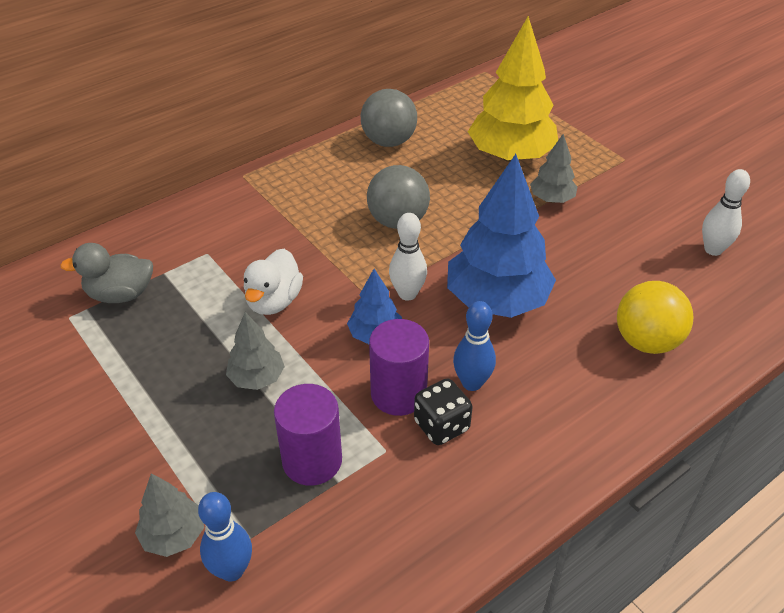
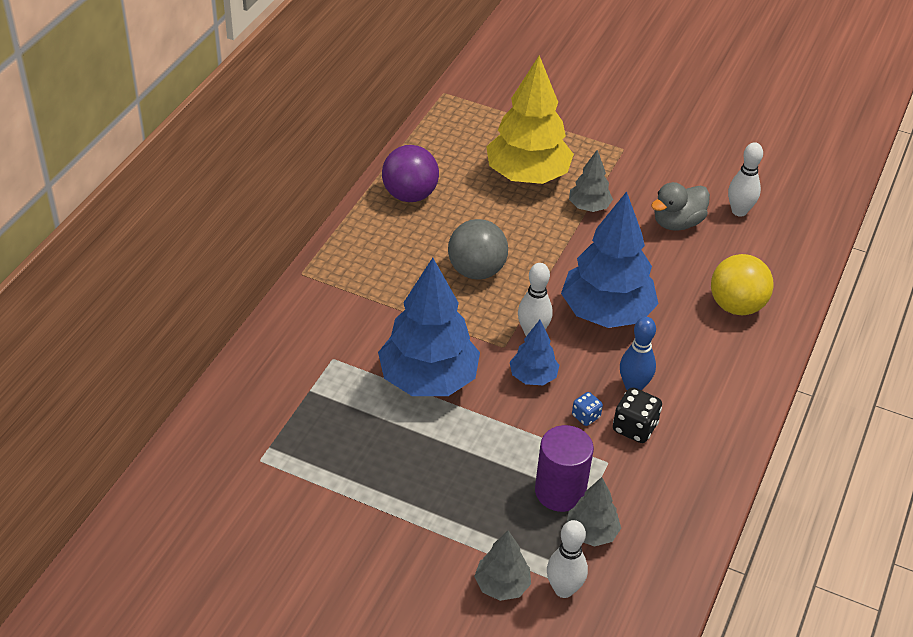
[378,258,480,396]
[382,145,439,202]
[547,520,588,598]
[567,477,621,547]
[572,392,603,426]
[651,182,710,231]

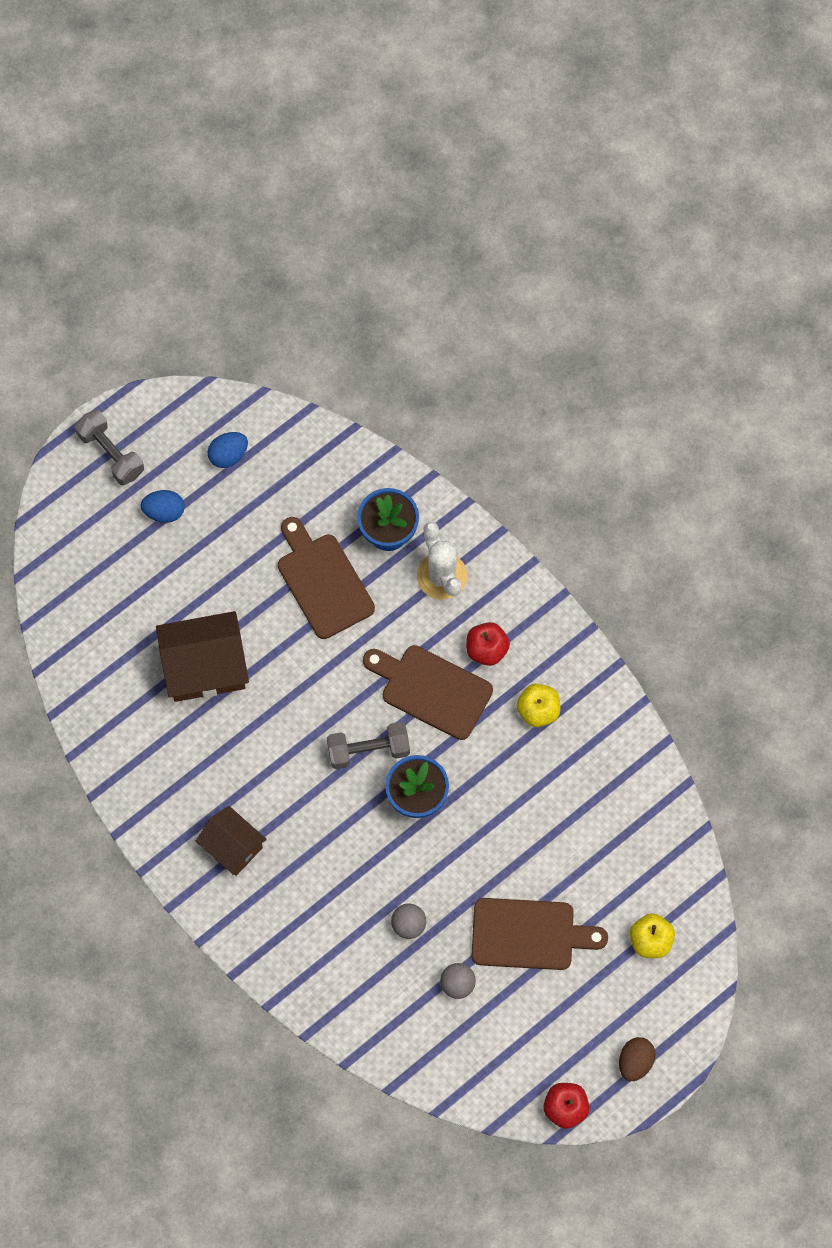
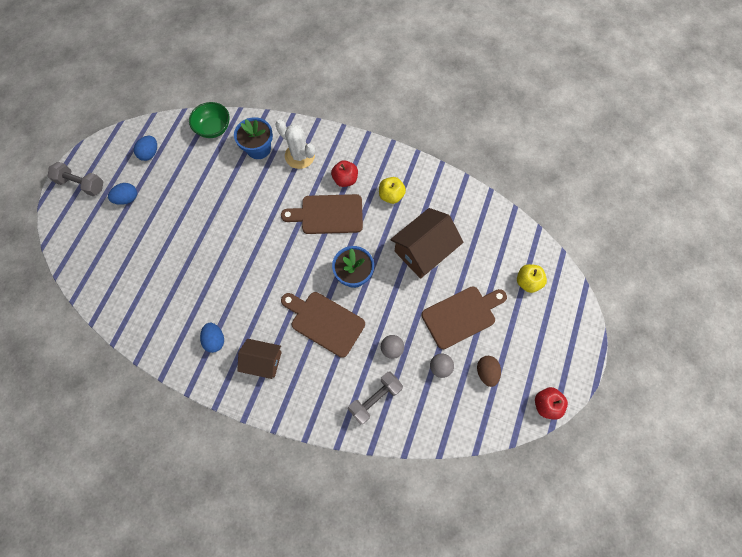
[189,102,229,138]
[200,323,224,353]
[281,292,365,358]
[348,372,403,424]
[390,208,464,279]
[477,356,501,387]

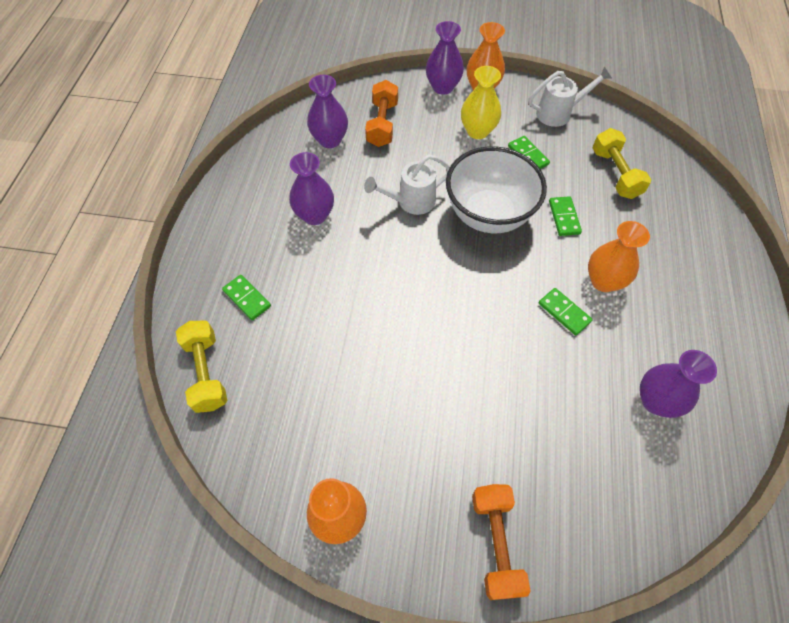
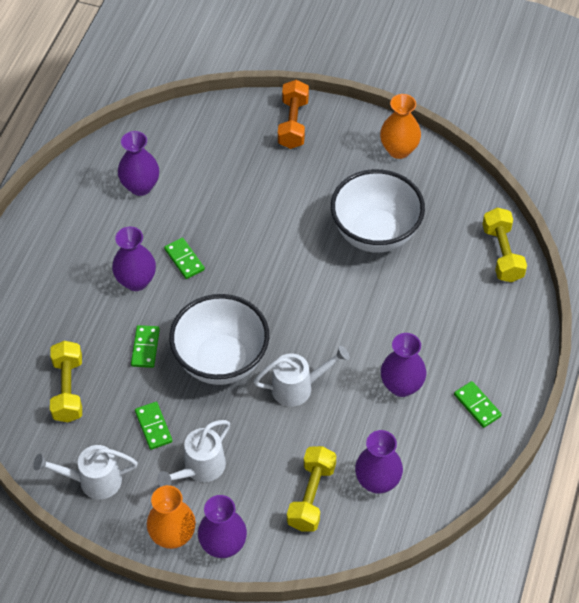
[112,226,156,291]
[157,420,230,487]
[287,446,336,531]
[331,169,425,253]
[454,381,502,428]

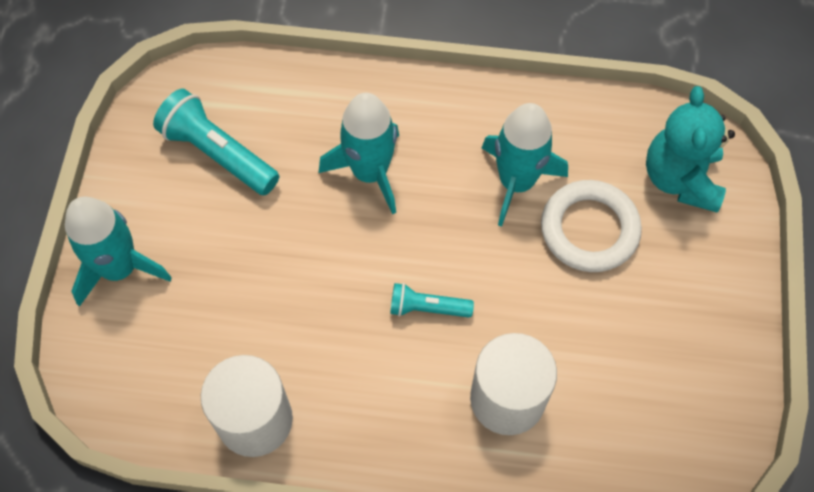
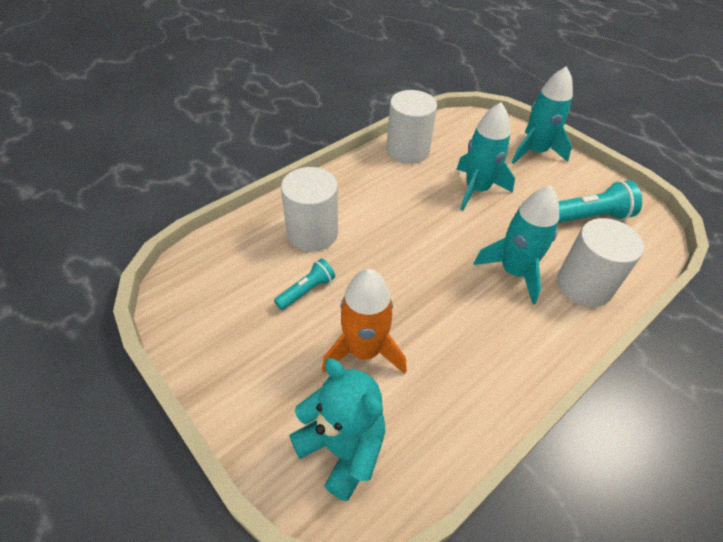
[274,259,335,310]
[322,269,407,374]
[456,102,515,210]
[557,218,644,307]

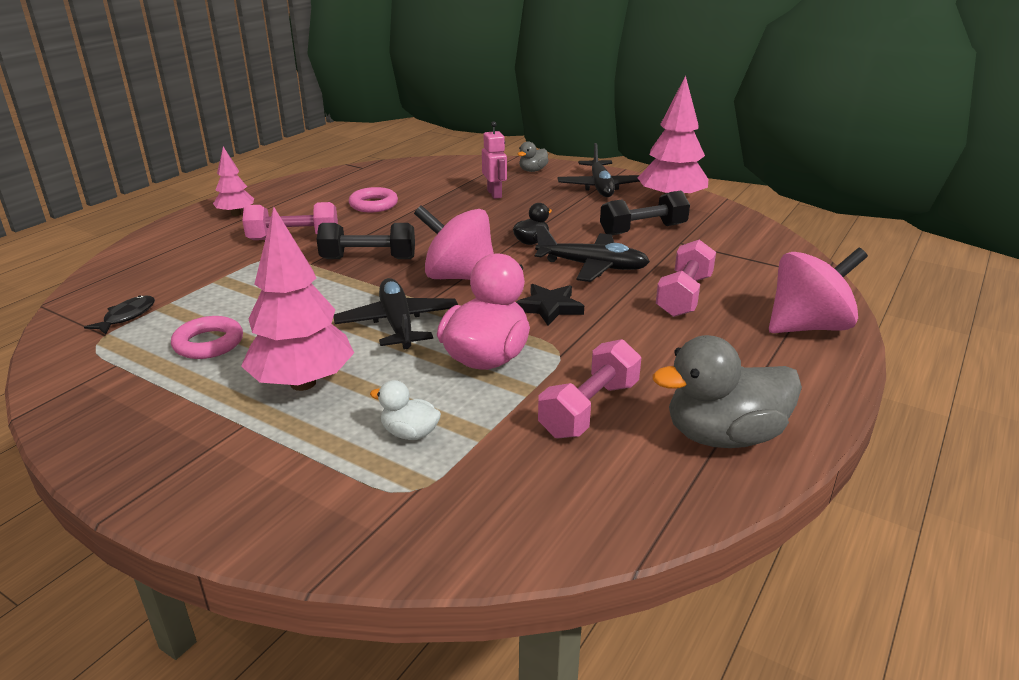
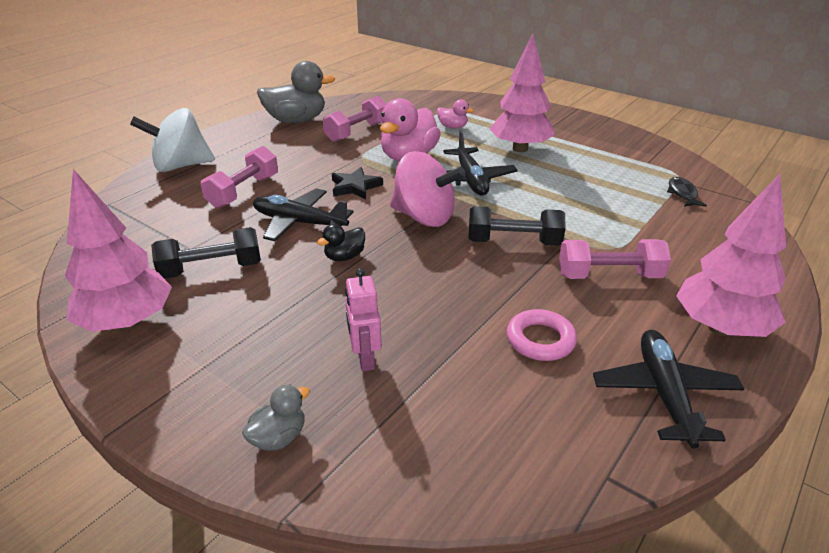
[130,108,215,172]
[437,100,474,129]
[593,330,744,448]
[667,177,707,207]
[676,174,786,337]
[171,316,243,359] (first image)

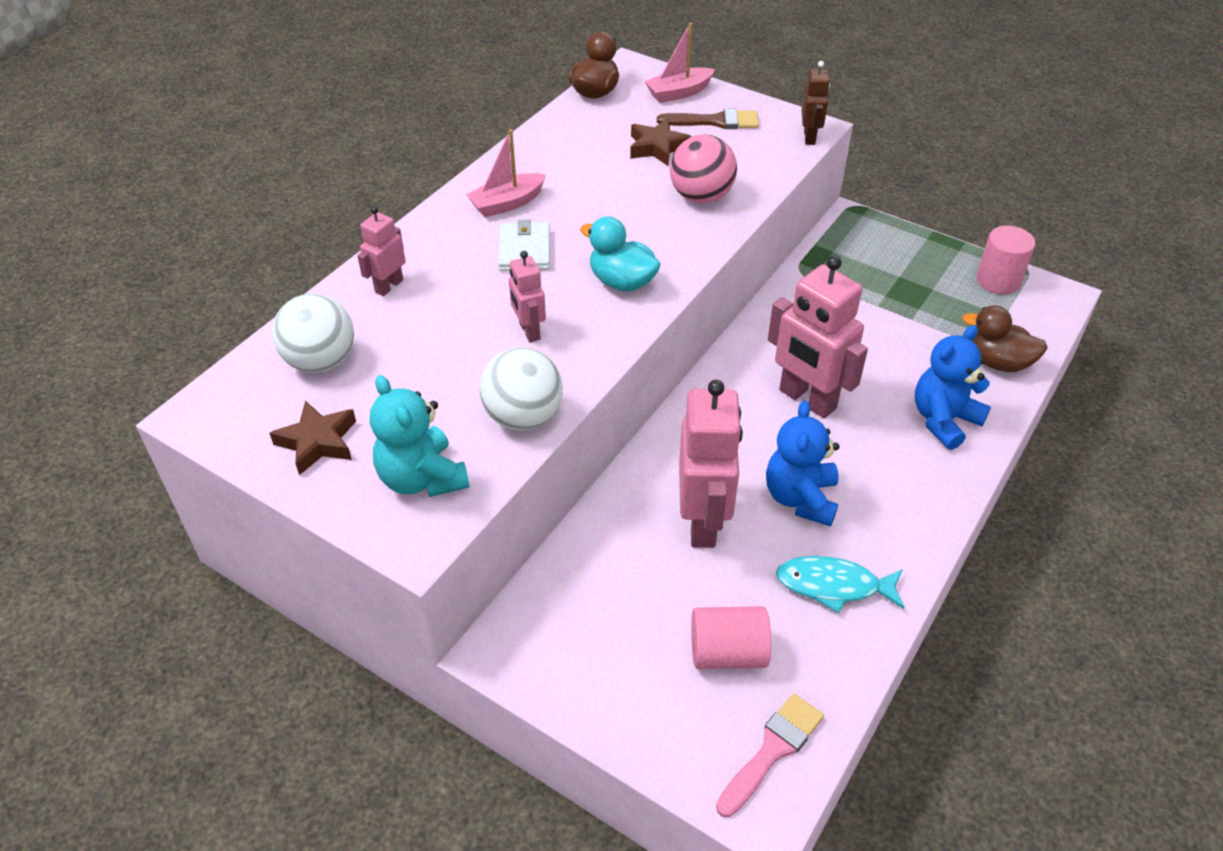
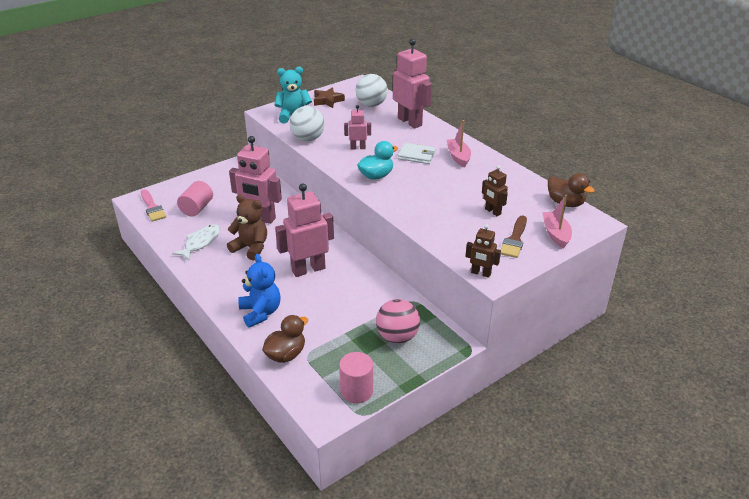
[172,224,221,260]
[227,195,267,260]
[376,299,420,343]
[393,39,432,128]
[482,165,508,216]

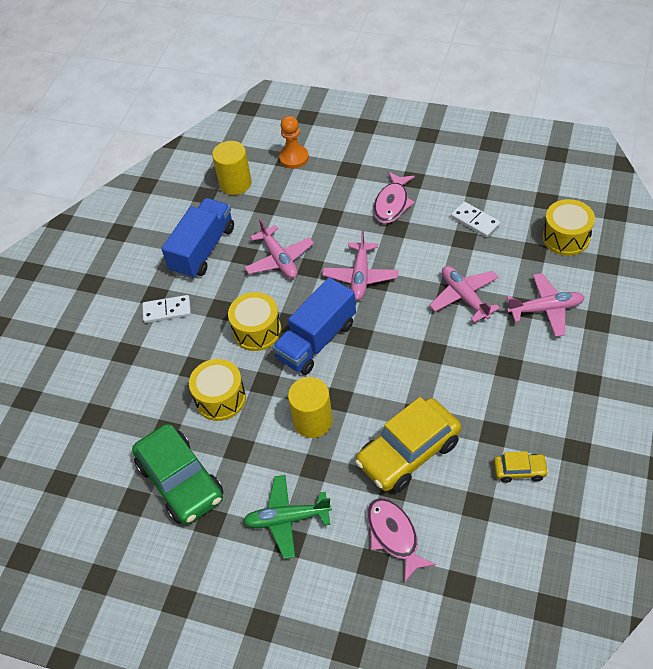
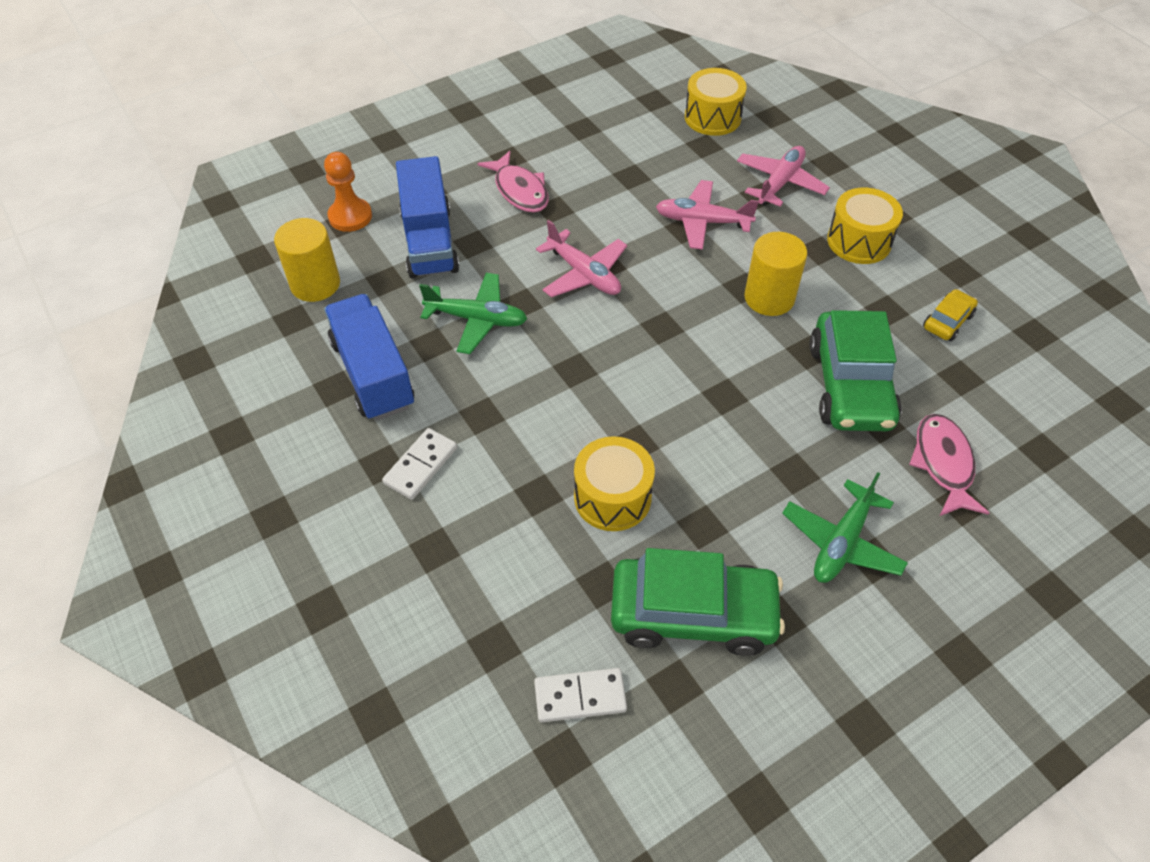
[396,156,459,278]
[419,273,527,354]
[534,668,627,722]
[744,232,807,316]
[809,310,902,431]
[827,188,903,264]
[909,414,989,516]

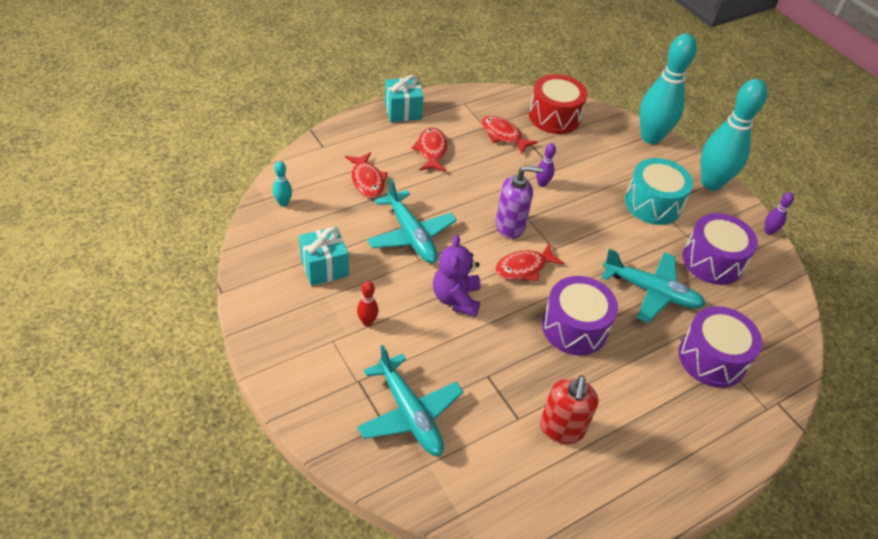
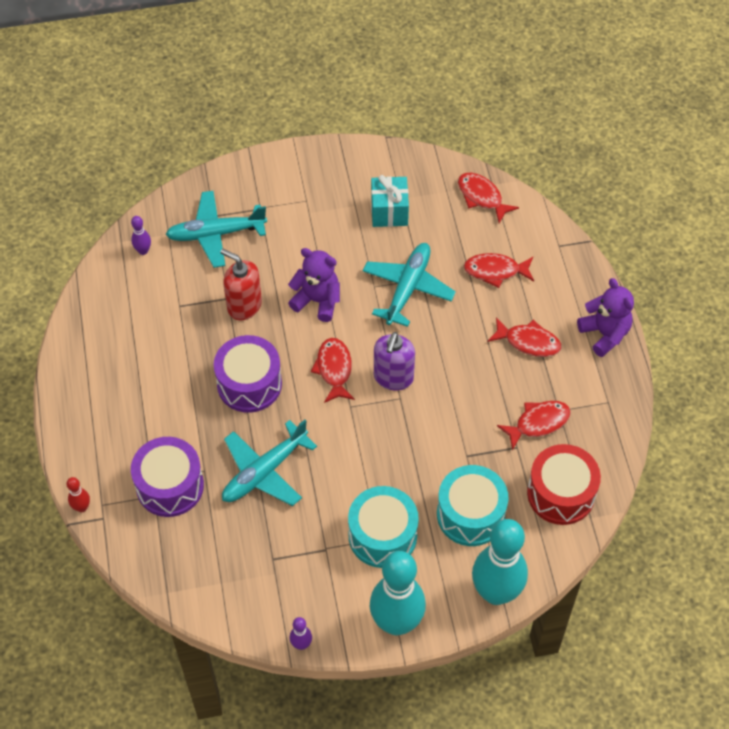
[66,477,90,512]
[131,216,151,255]
[220,249,262,320]
[363,243,456,327]
[437,465,509,546]
[458,173,519,223]
[577,278,634,357]
[682,213,758,285] (first image)

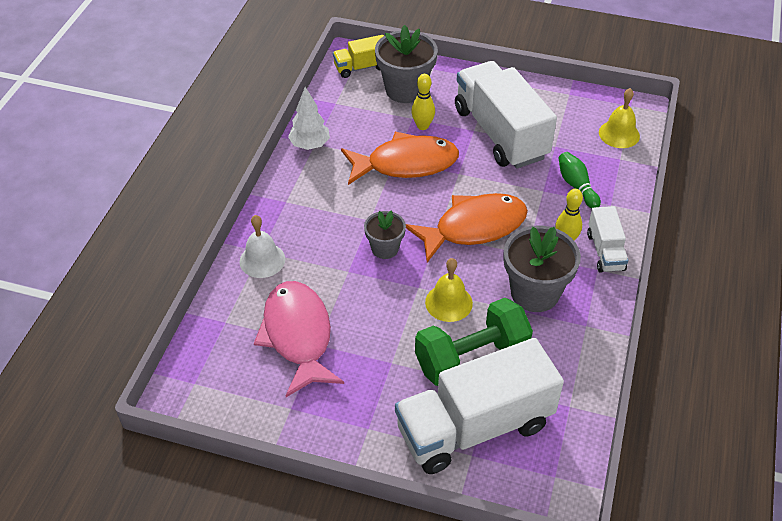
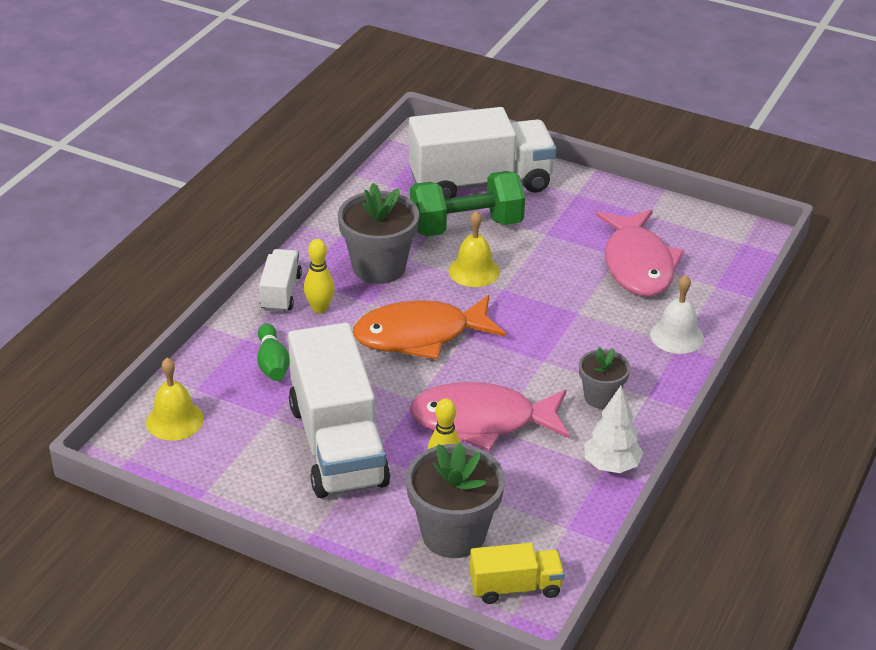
[410,382,570,451]
[579,347,630,409]

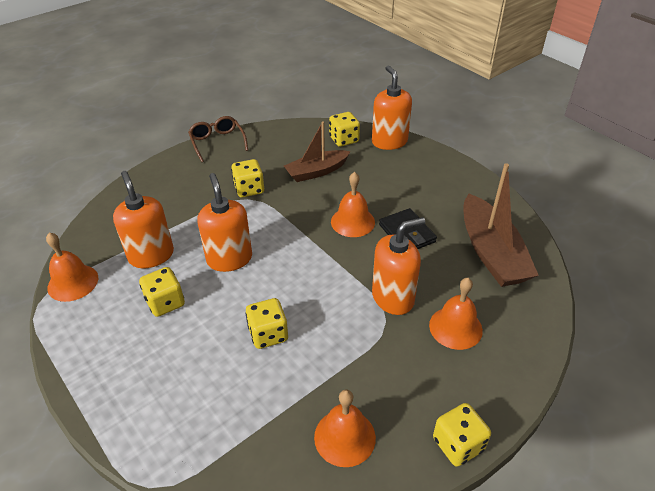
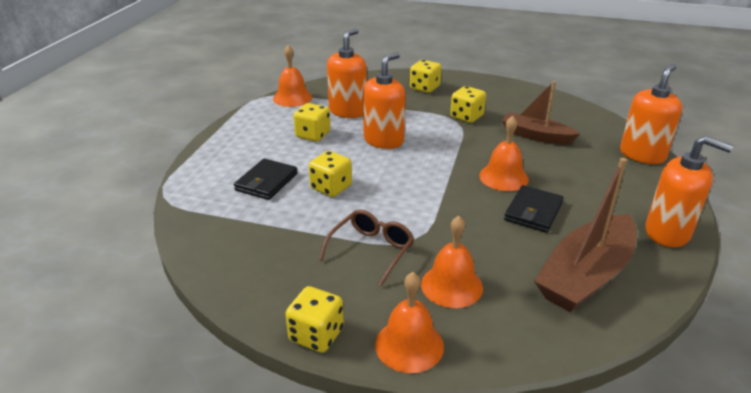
[234,158,297,200]
[319,210,414,286]
[375,272,444,373]
[410,60,442,93]
[645,136,733,247]

